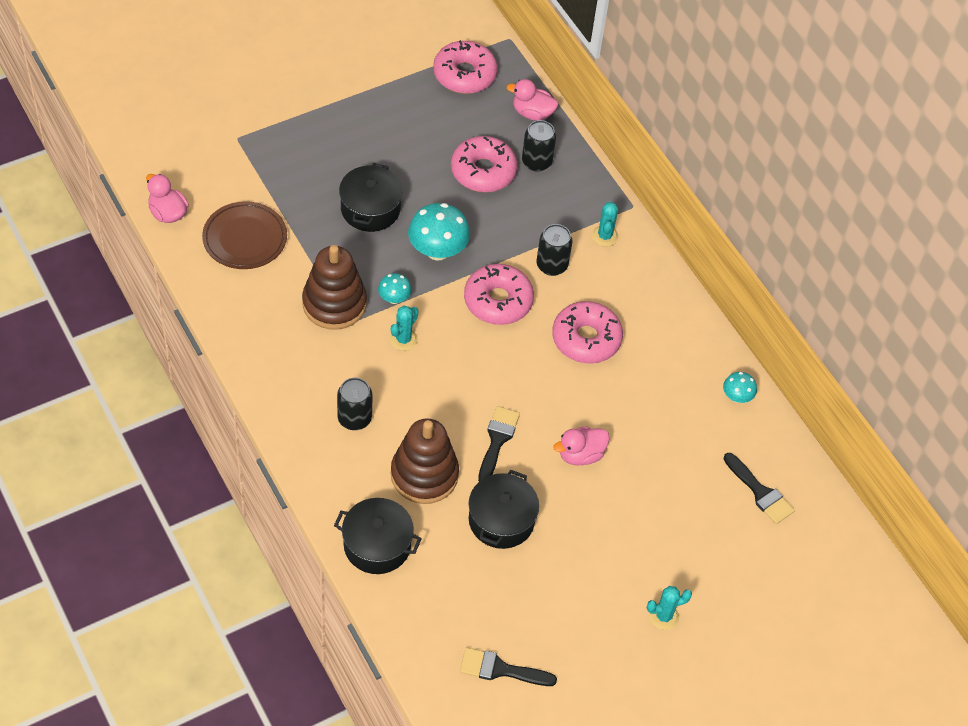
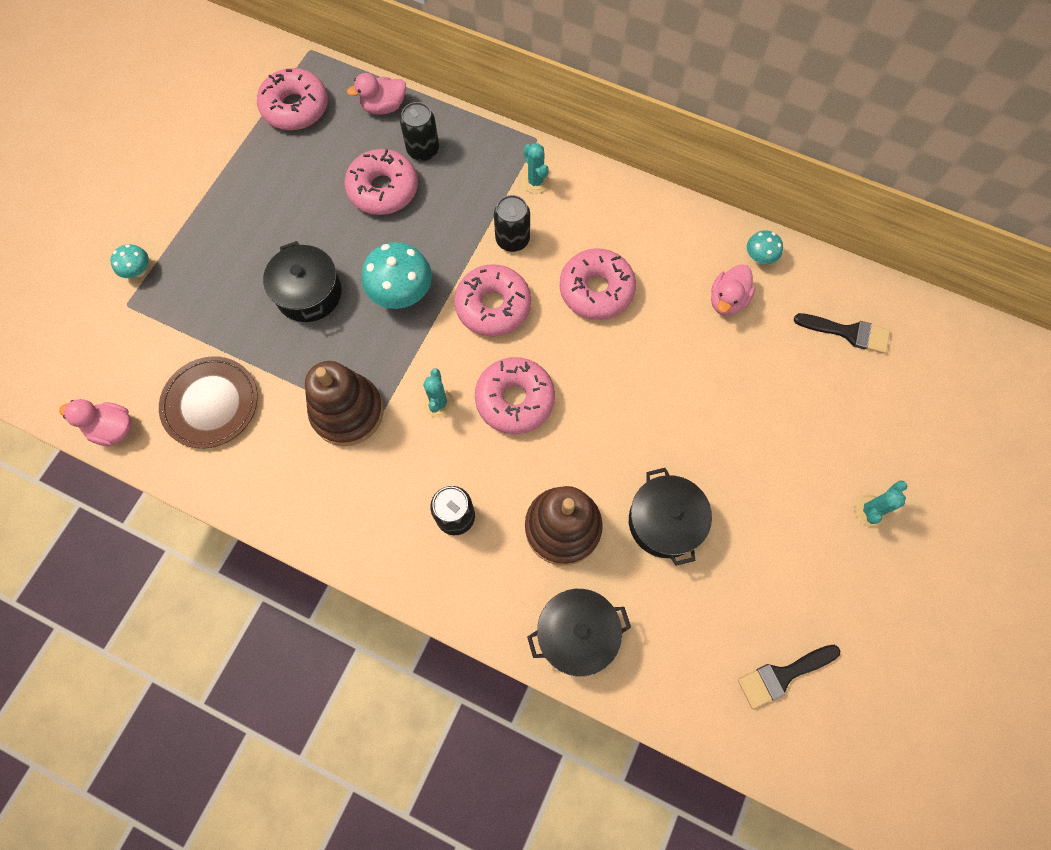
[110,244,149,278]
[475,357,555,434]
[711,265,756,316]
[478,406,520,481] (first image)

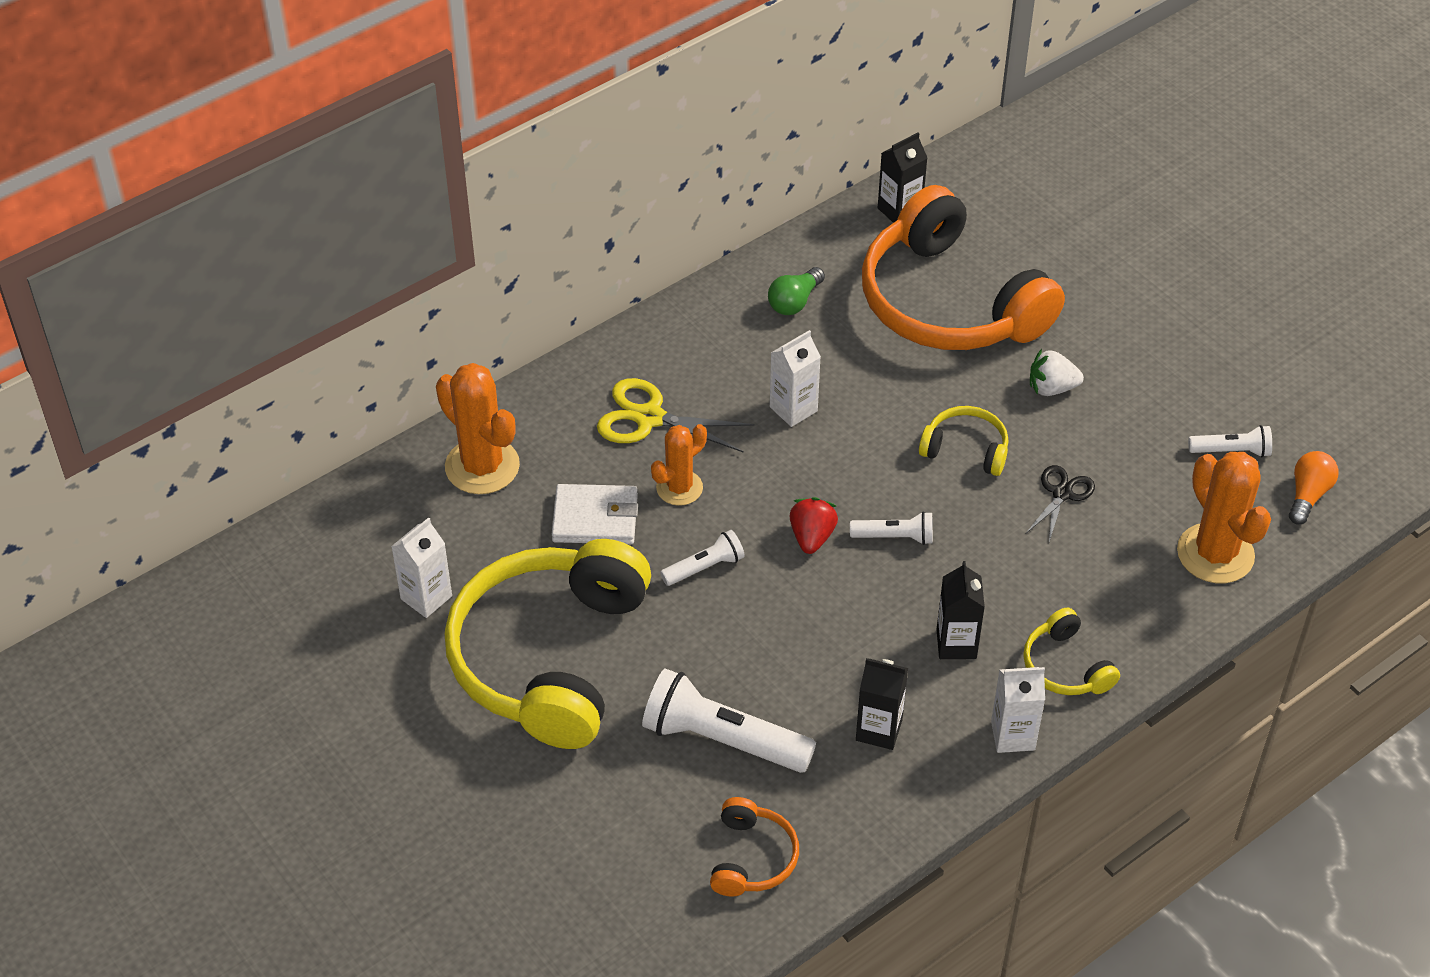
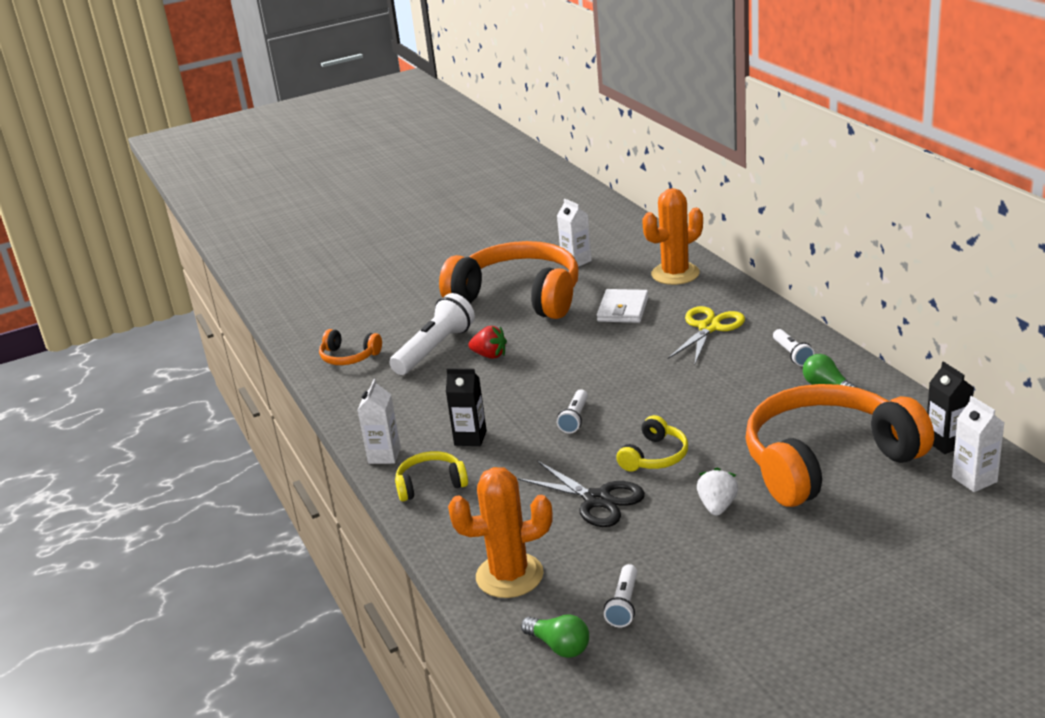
[439,241,579,319]
[468,326,507,359]
[517,461,645,527]
[521,614,589,658]
[773,329,815,366]
[952,396,1004,492]
[651,424,707,506] (first image)
[856,658,908,750] (first image)

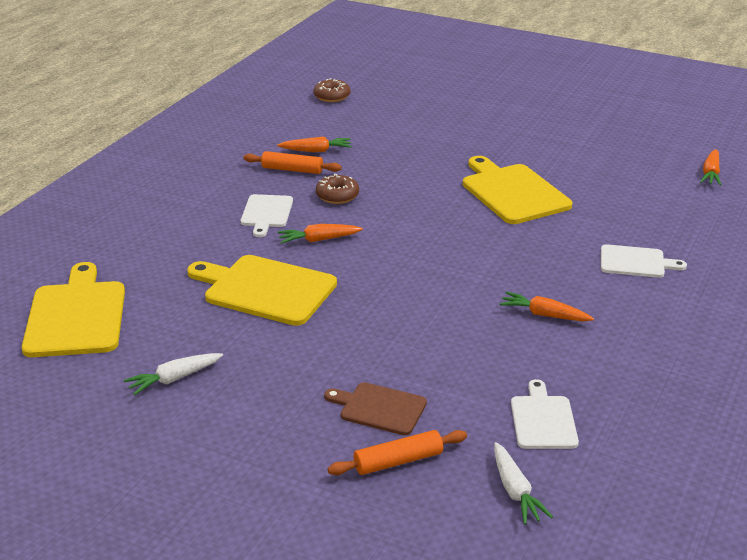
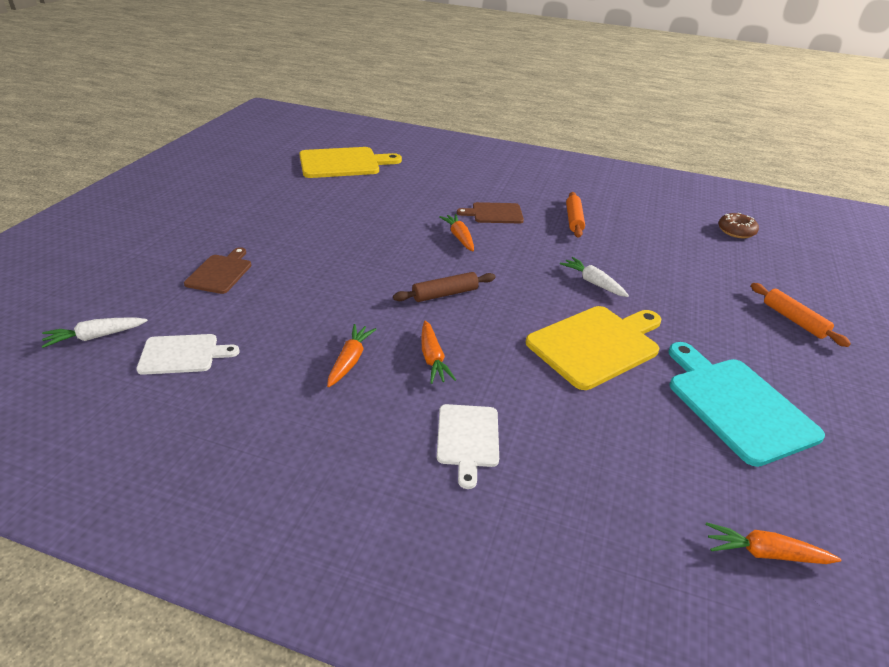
[393,272,496,302]
[421,320,456,384]
[457,202,524,223]
[560,257,629,297]
[669,342,825,467]
[751,283,851,347]
[187,255,337,326] (first image)
[316,174,359,204] (first image)

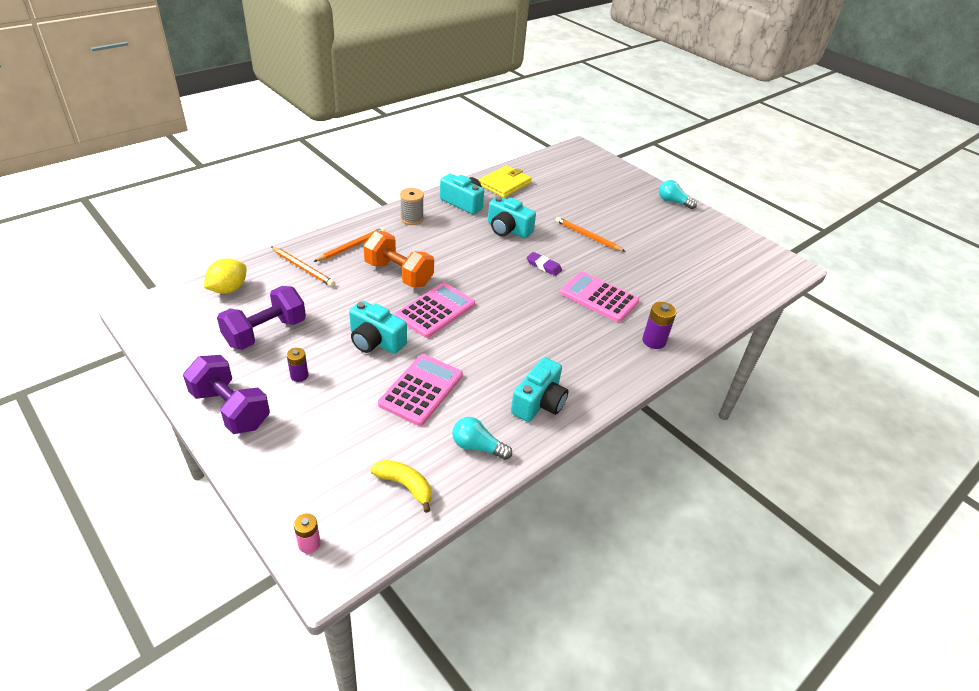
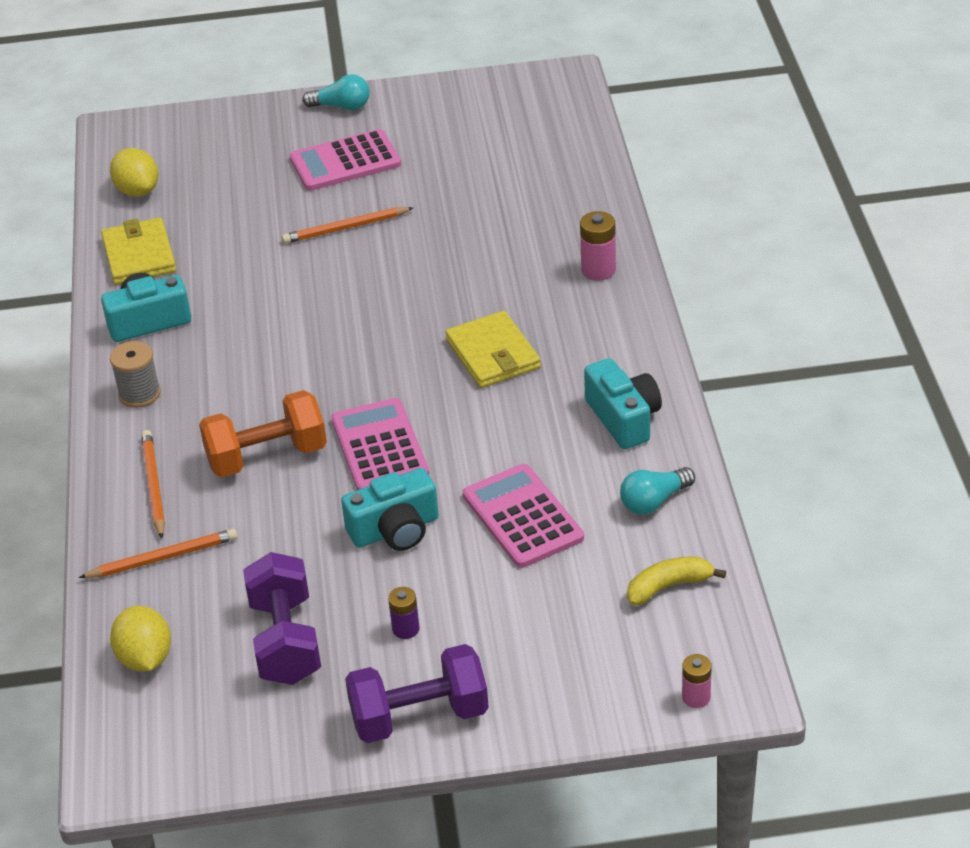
[110,148,159,197]
[290,129,401,191]
[302,74,370,110]
[445,311,541,388]
[580,211,616,280]
[488,196,536,238] (first image)
[526,252,562,276] (first image)

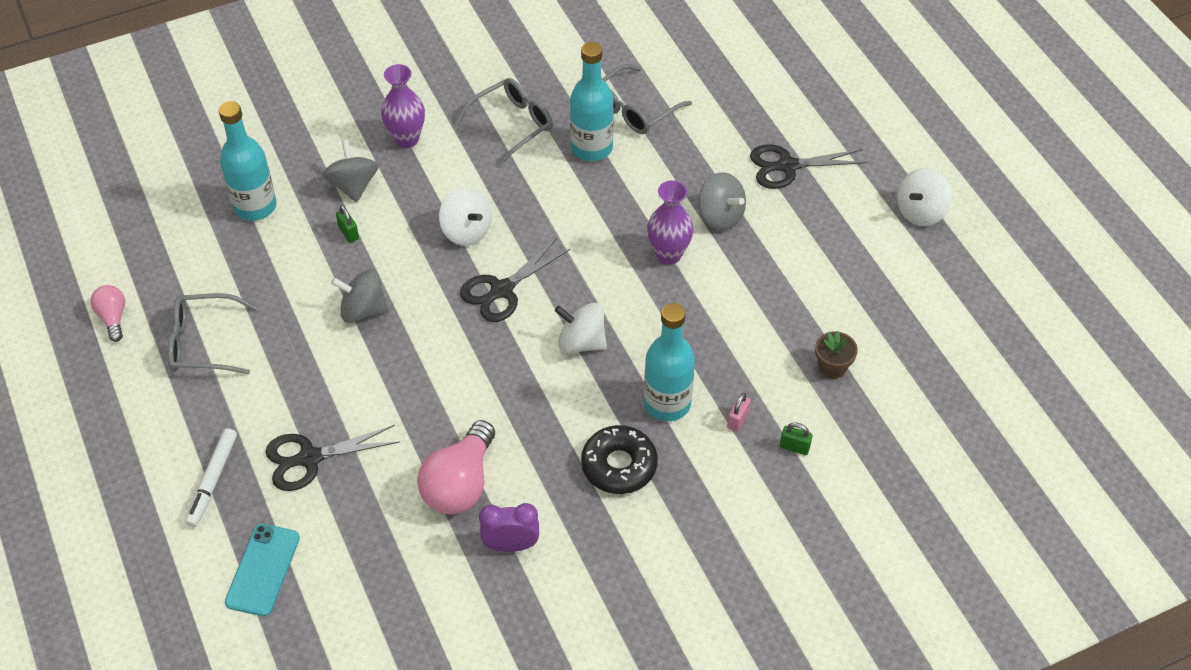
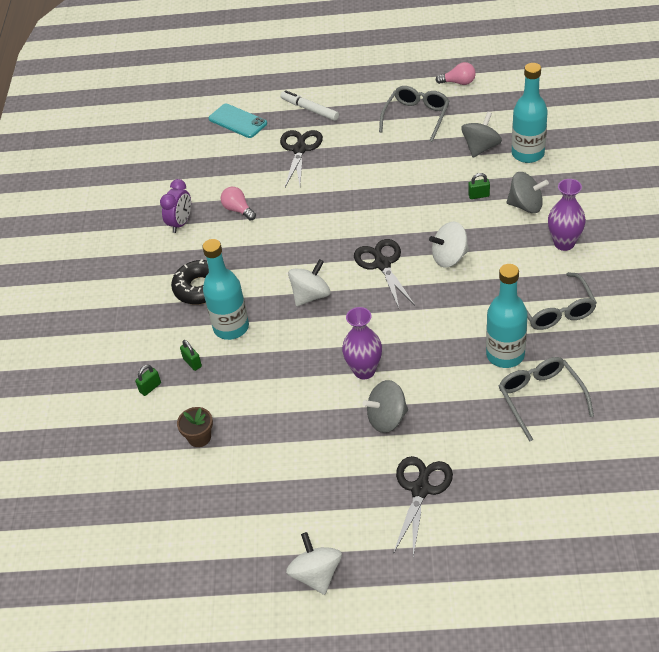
[180,340,202,371]
[220,187,256,221]
[461,112,502,158]

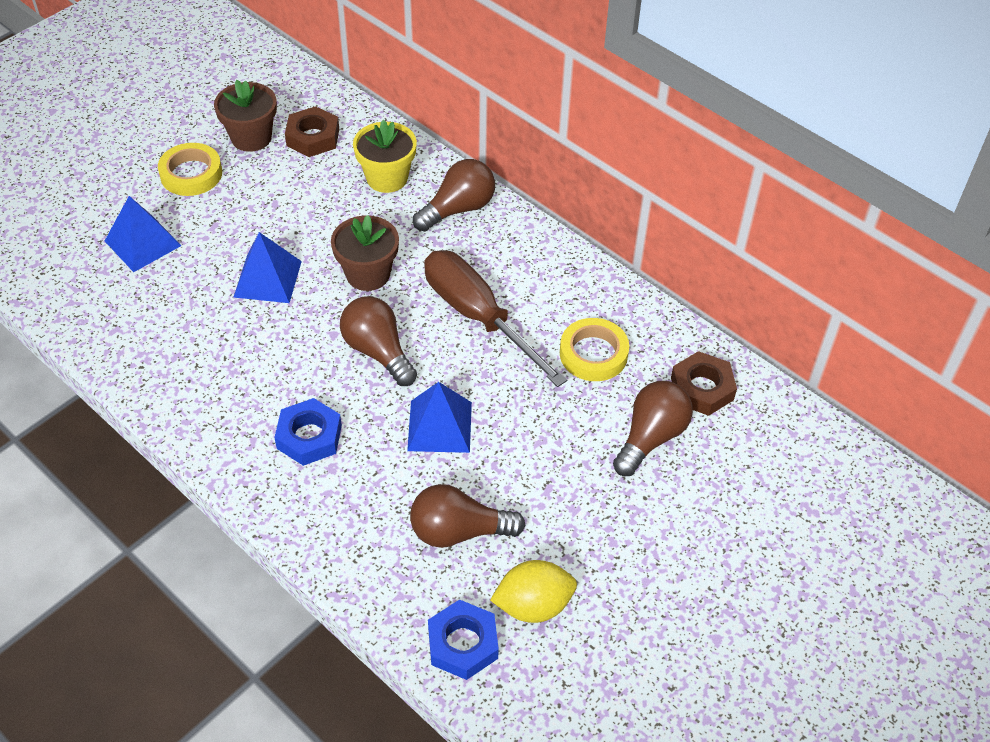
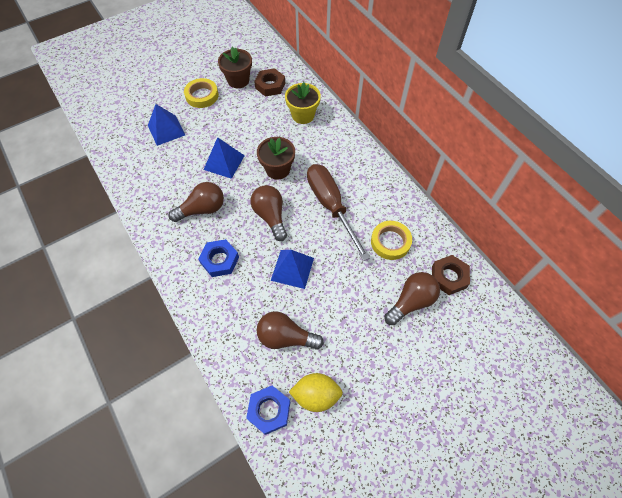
[168,182,224,222]

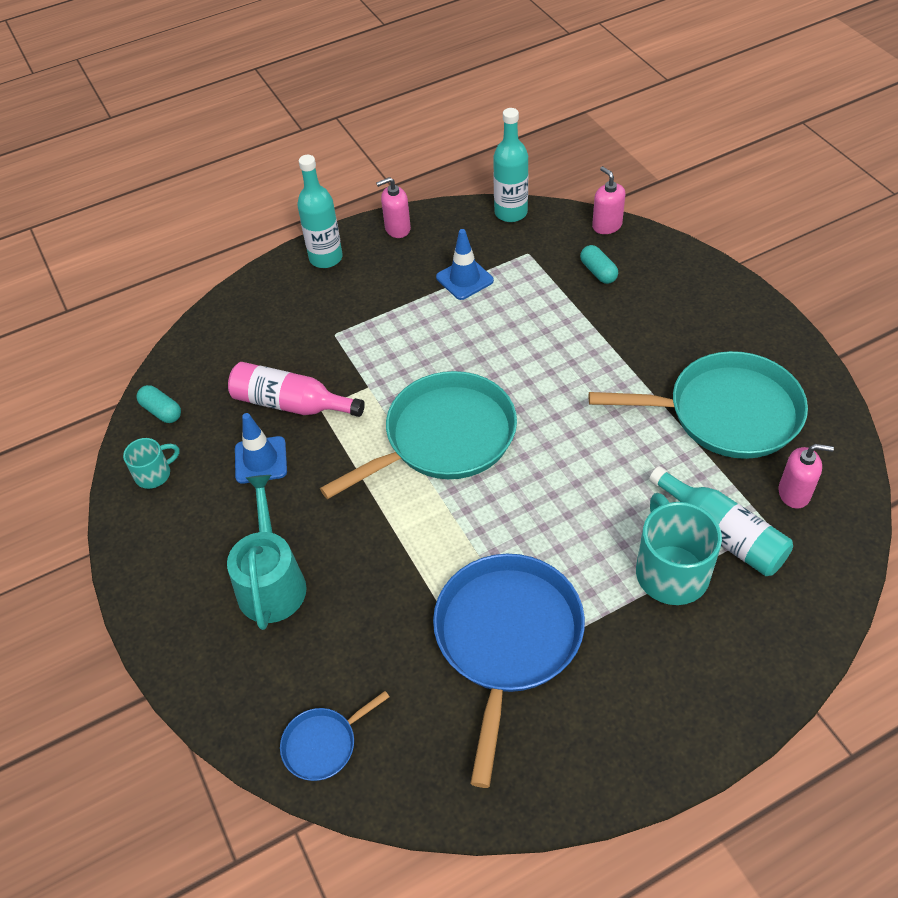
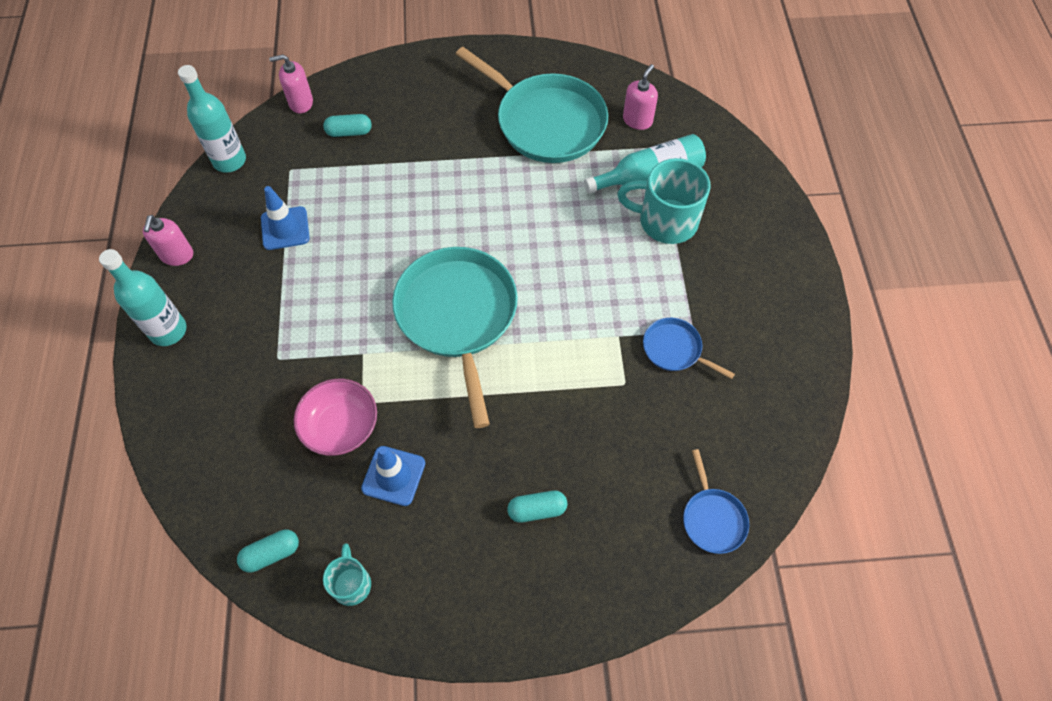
[294,379,377,456]
[456,47,608,163]
[507,490,567,523]
[643,318,735,379]

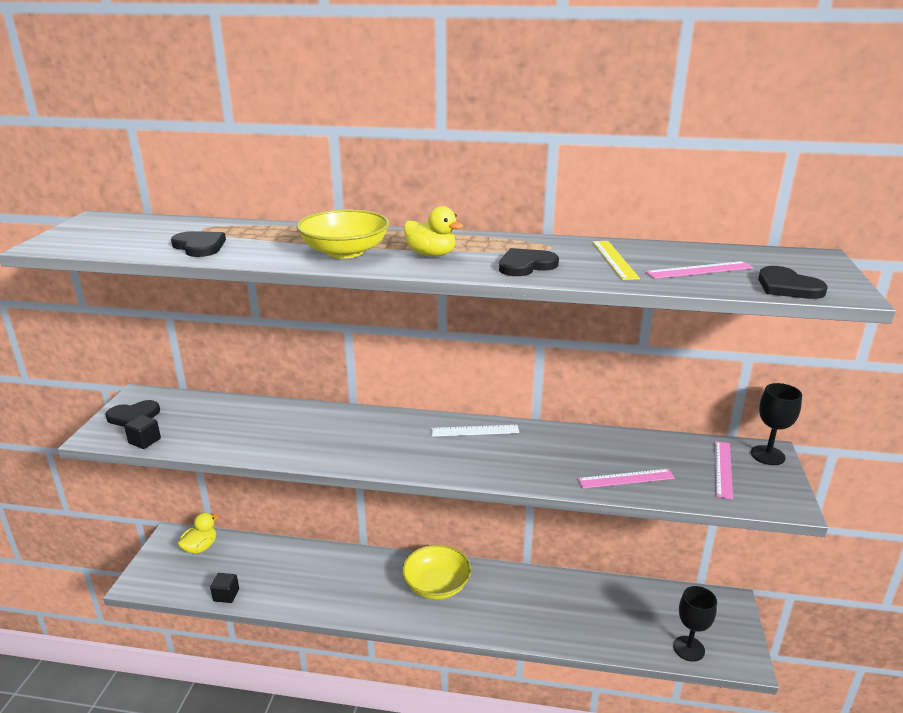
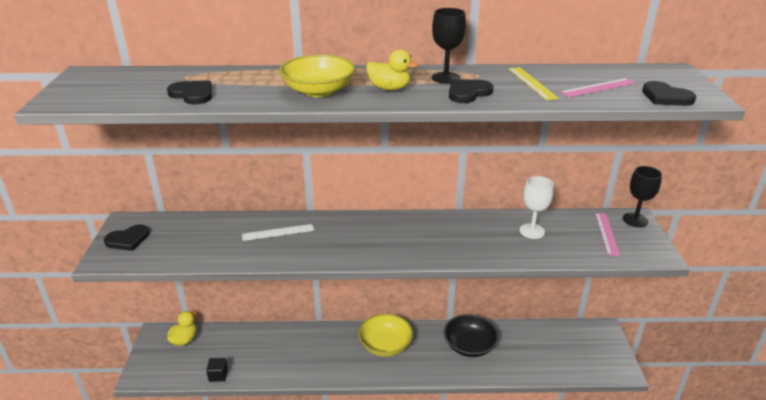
[242,224,314,241]
[432,8,466,84]
[444,314,499,357]
[520,176,554,239]
[124,415,161,449] (first image)
[577,469,675,489] (first image)

